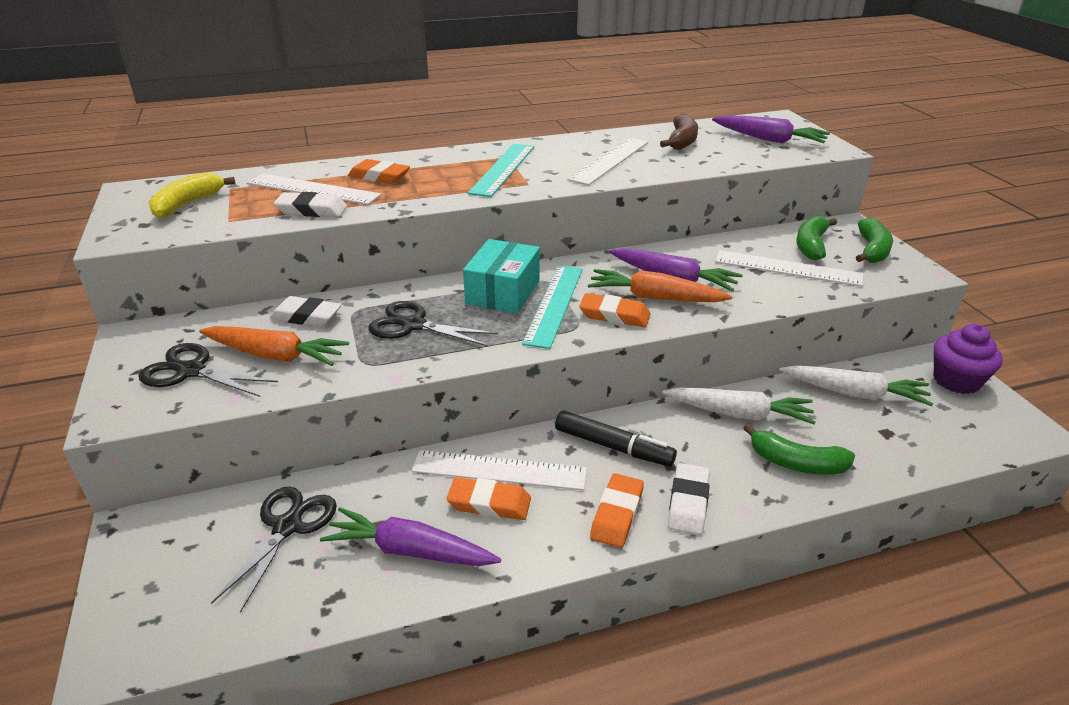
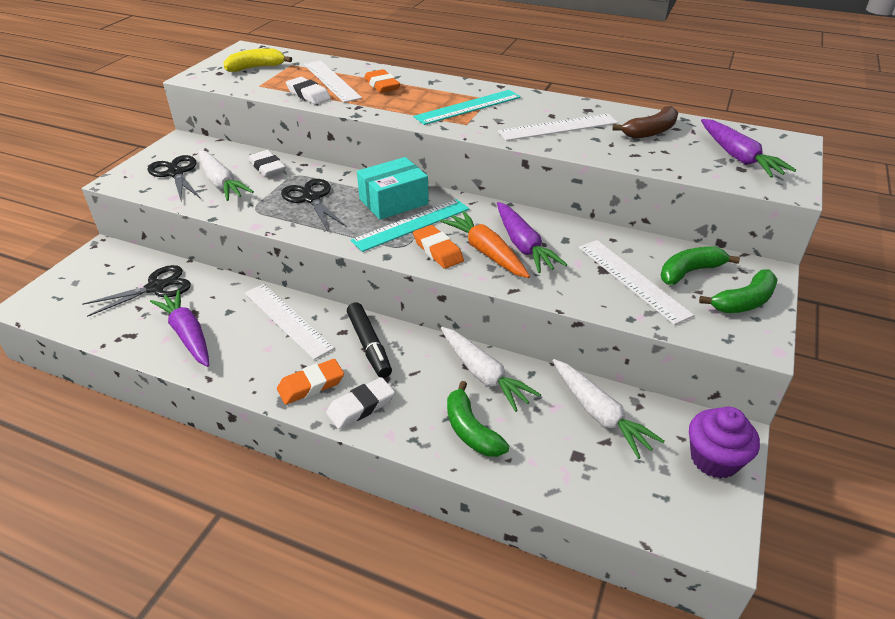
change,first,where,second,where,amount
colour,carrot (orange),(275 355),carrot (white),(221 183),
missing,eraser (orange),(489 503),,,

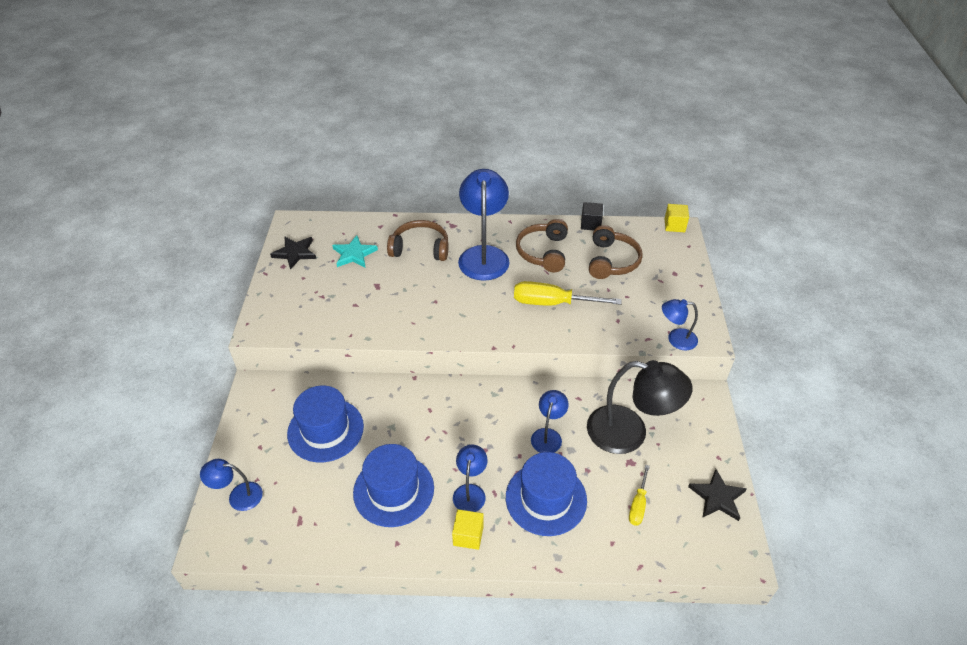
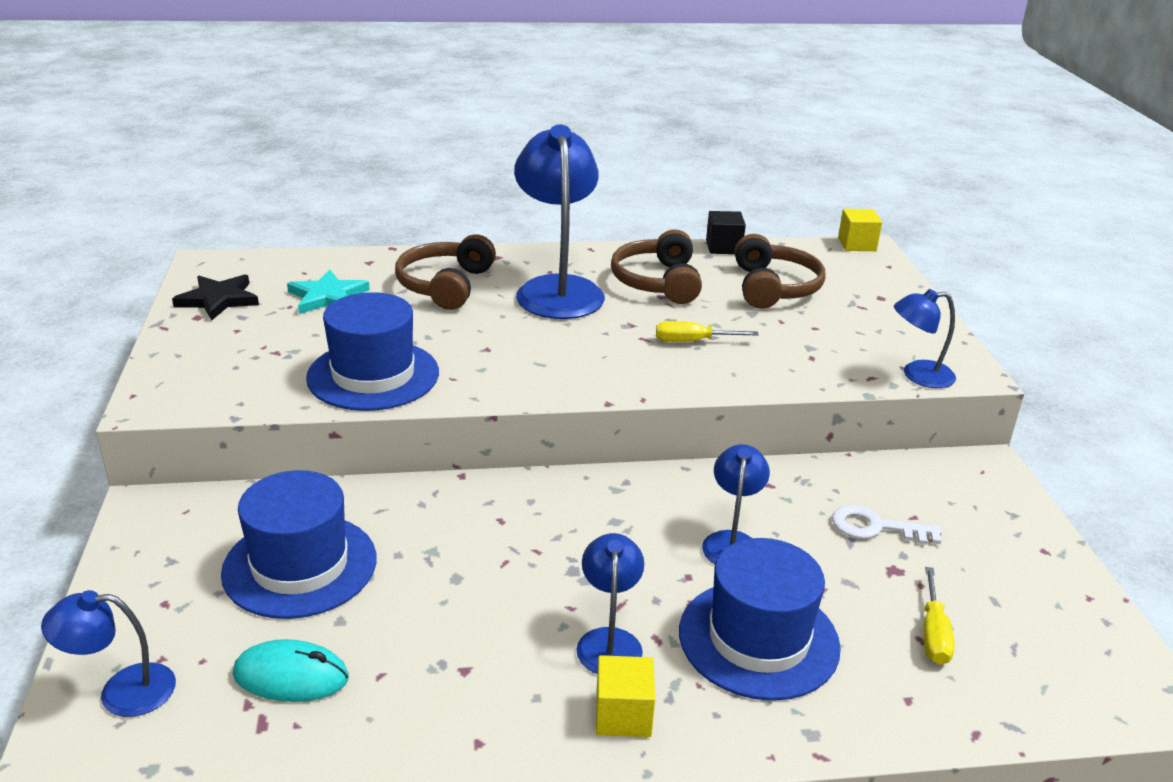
change,first,where,second,where,amount
appeared,,,mouse (turquoise),(291 676),
relocated,hat (blue),(393 490),,(373 375),
spun,headphones (brown),(420 248),,(445 285),75 degrees counterclockwise
size,screwdriver (yellow),(551 303),,(692 341),x0.55
exchanged,lamp (black),(629 433),key (white),(876 527),
missing,star (black),(717 497),,,

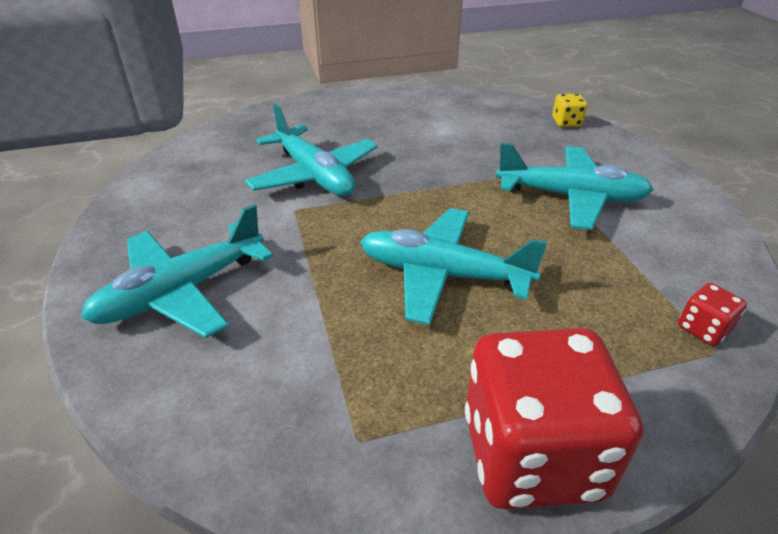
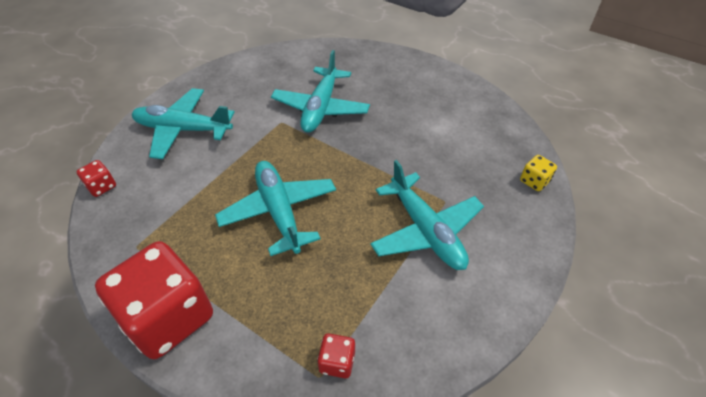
change,first,where,second,where,amount
appeared,,,dice (red),(102 186),

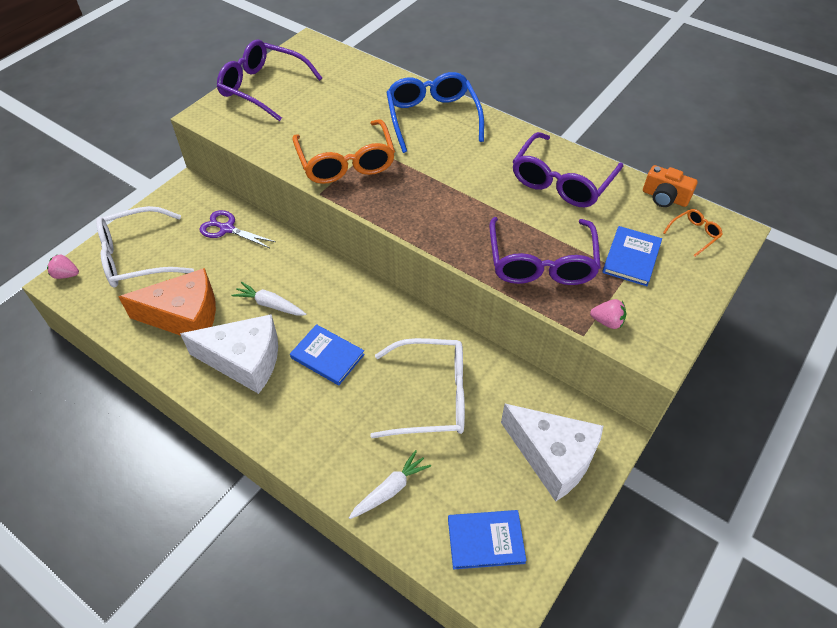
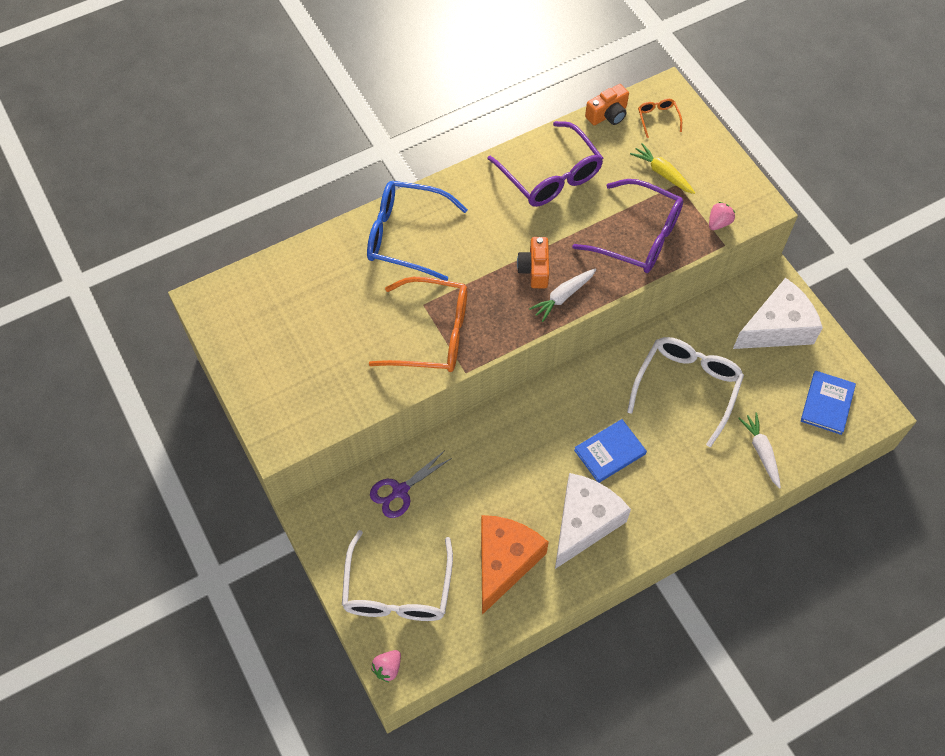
change,first,where,second,where,amount
appeared,,,camera (orange),(534 269),
relocated,carrot (white),(270 304),,(563 296),
exchanged,book (blue),(631 258),carrot (yellow),(662 173),
missing,glasses (purple),(263 88),,,

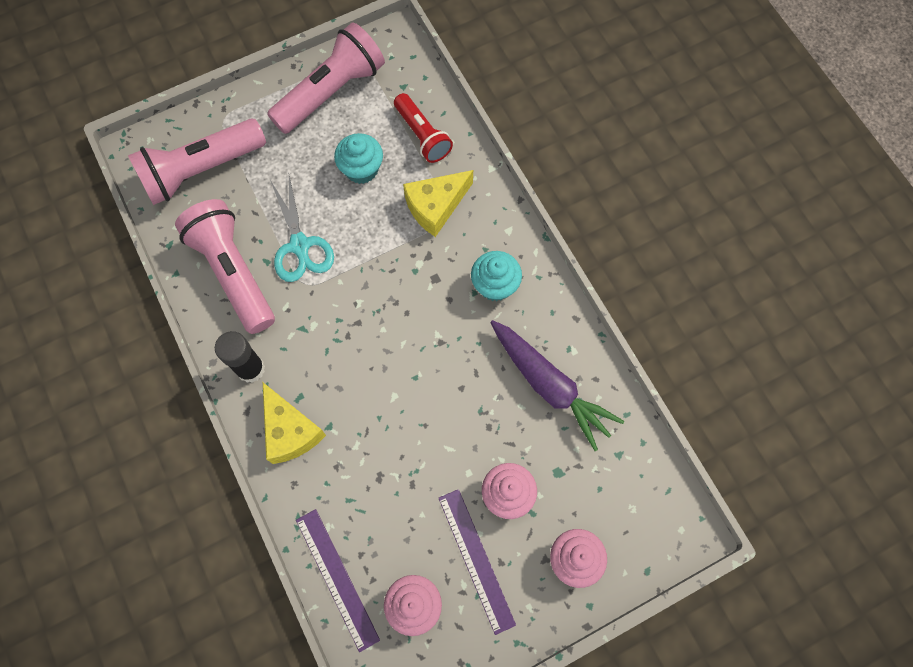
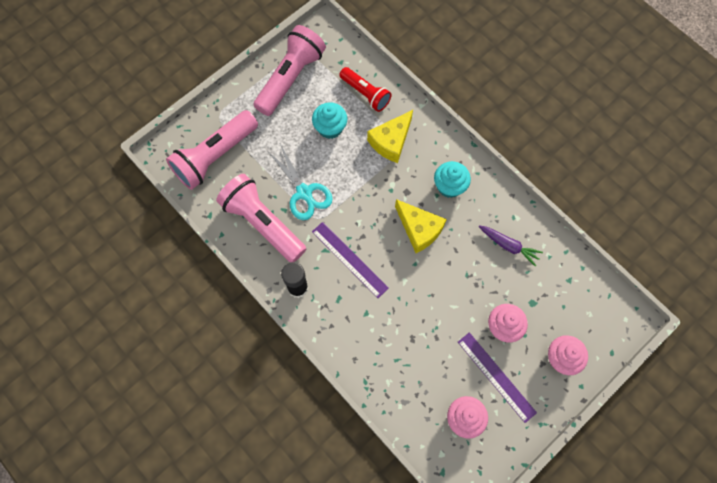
change,first,where,second,where,amount
relocated,ruler (purple),(337 578),,(349 259),
relocated,cheese (yellow),(290 431),,(419 229),
size,carrot (purple),(549 386),,(508 246),x0.58

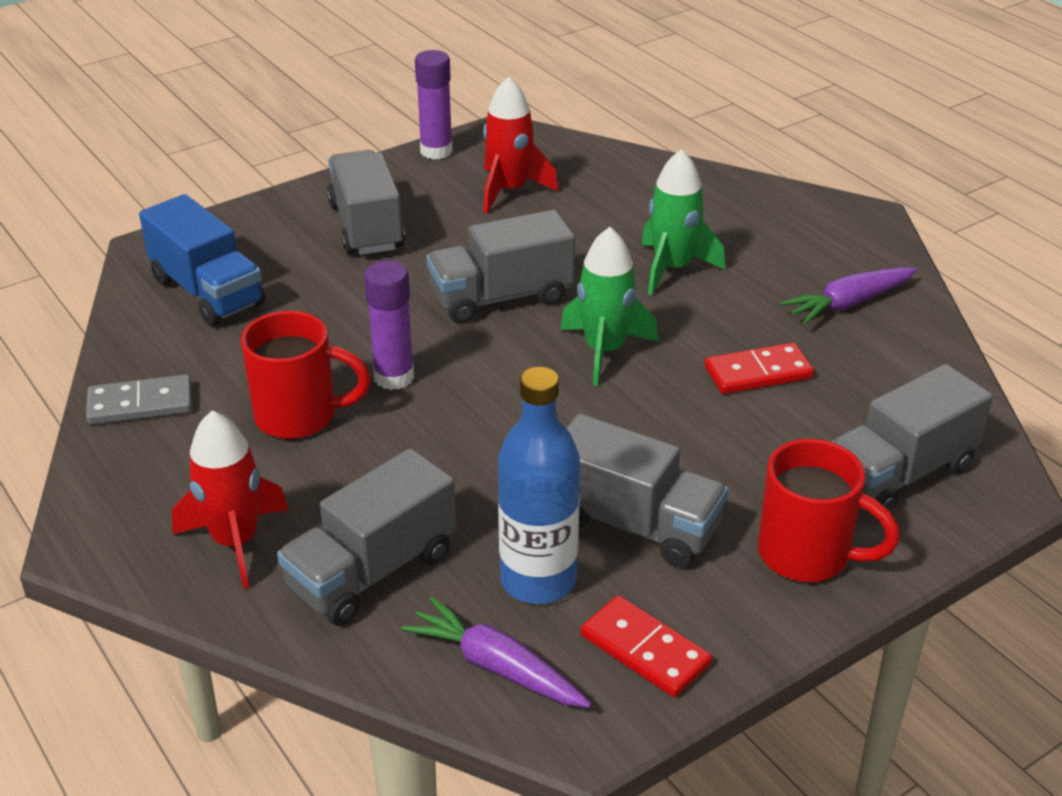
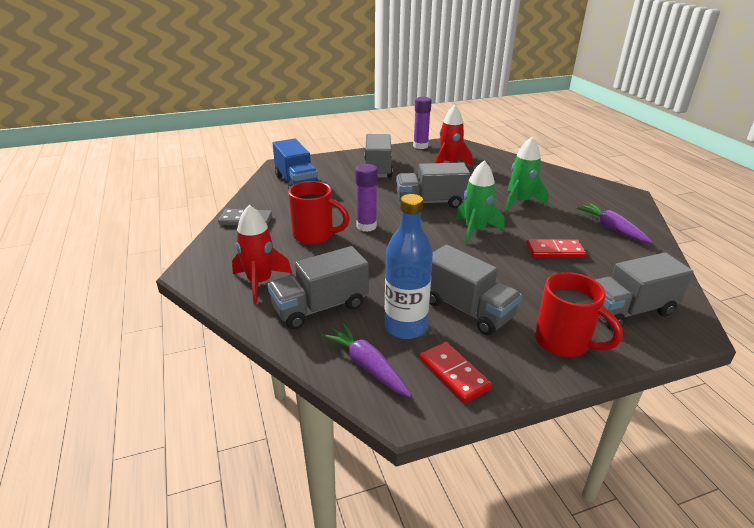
change,first,where,second,where,amount
spun,carrot (purple),(848 303),,(612 228),75 degrees clockwise

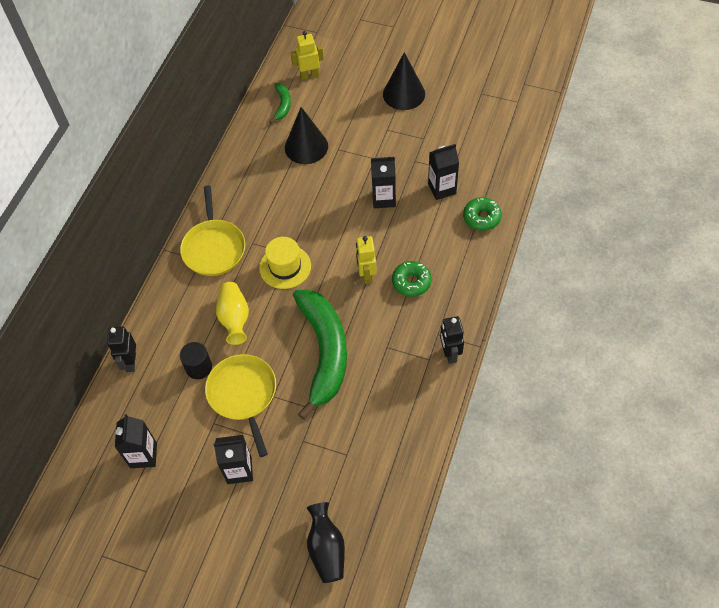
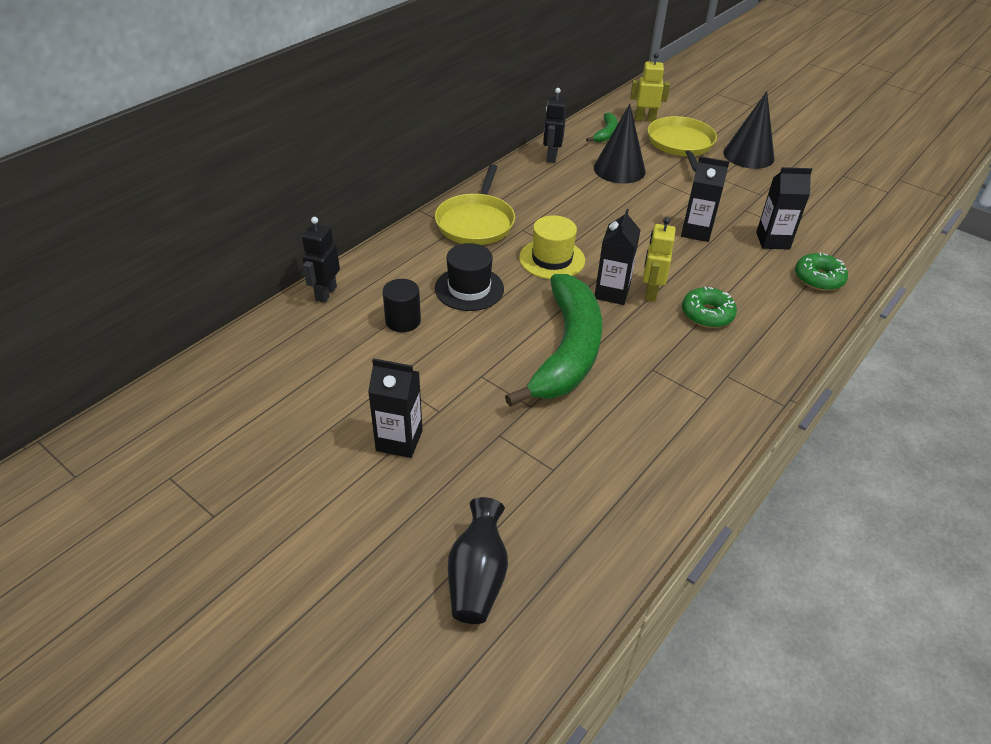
change,first,where,second,where,amount
exchanged,vase (yellow),(234 319),hat (black),(469 288),
relocated,robot (black),(450 353),,(551 157),
relocated,carton (black),(143 455),,(612 293),
relocated,pan (yellow),(243 394),,(680 144),

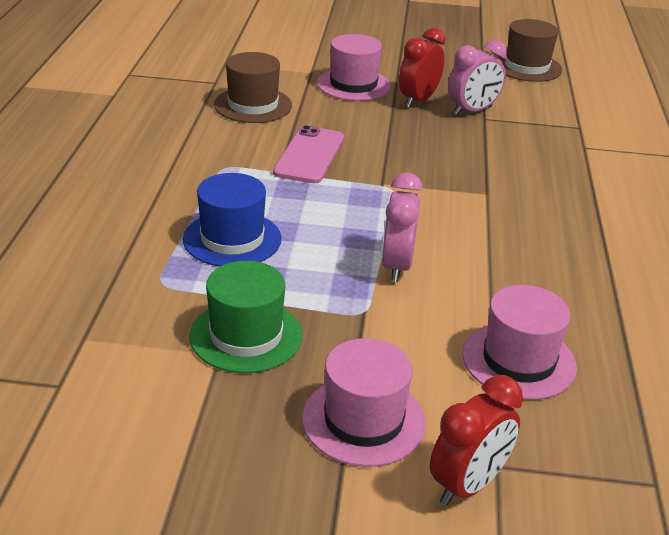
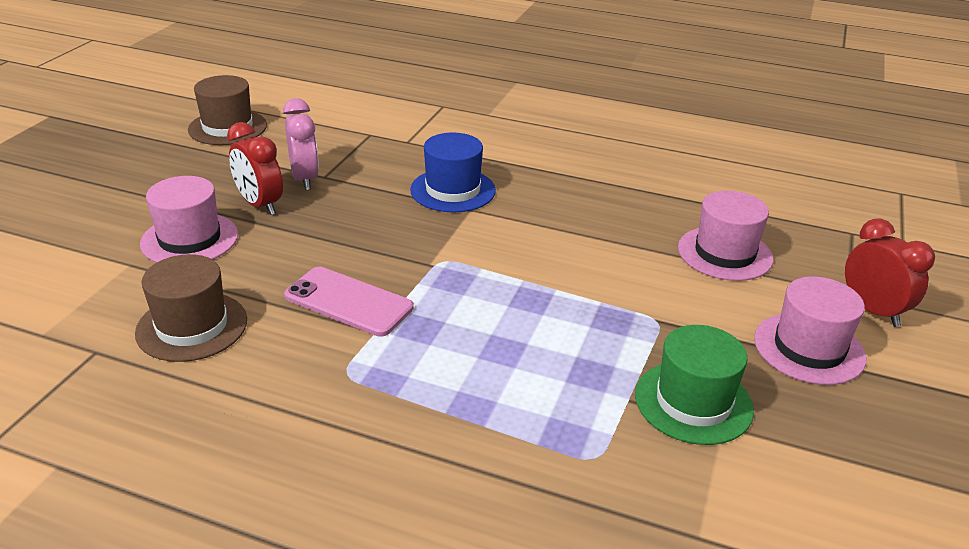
change,first,where,second,where,amount
relocated,hat (blue),(232 239),,(453 190),
missing,clock (pink),(396 266),,,

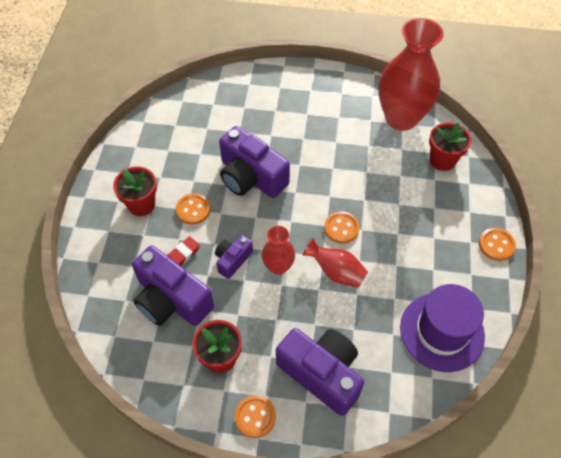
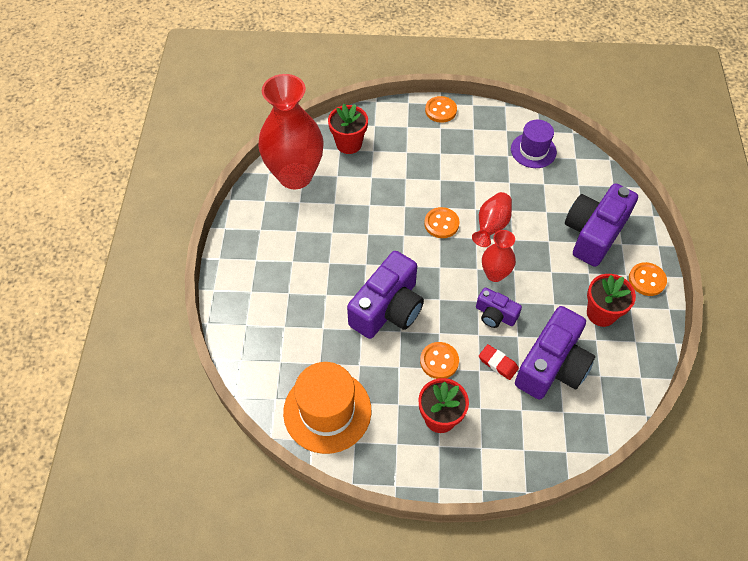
change,first,where,second,where,amount
appeared,,,hat (orange),(327 411),
size,hat (purple),(442 331),,(533 150),x0.64

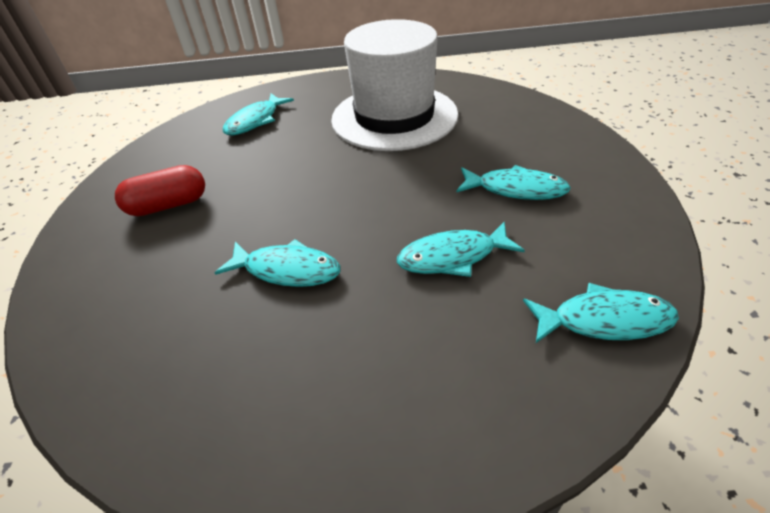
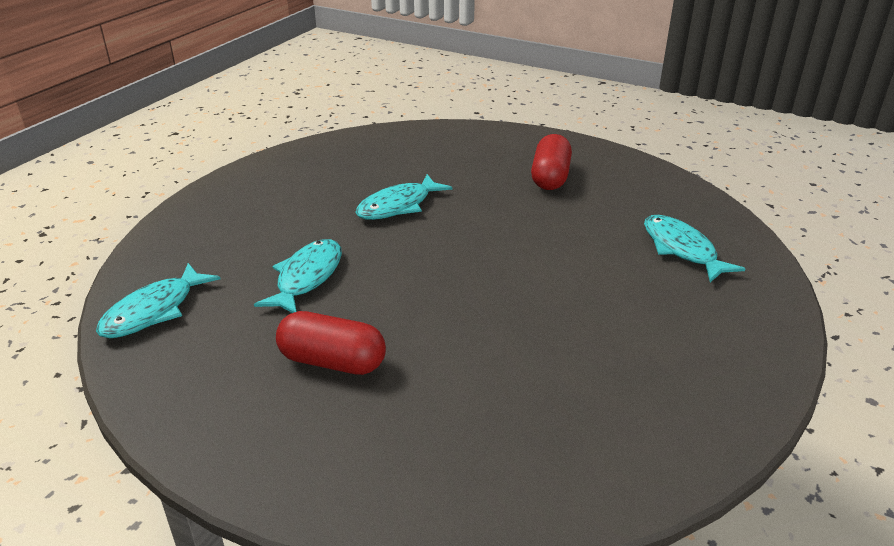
change,first,where,second,where,amount
exchanged,fish (turquoise),(515 189),capsule (red),(332 361),
missing,hat (white),(394 117),,,

